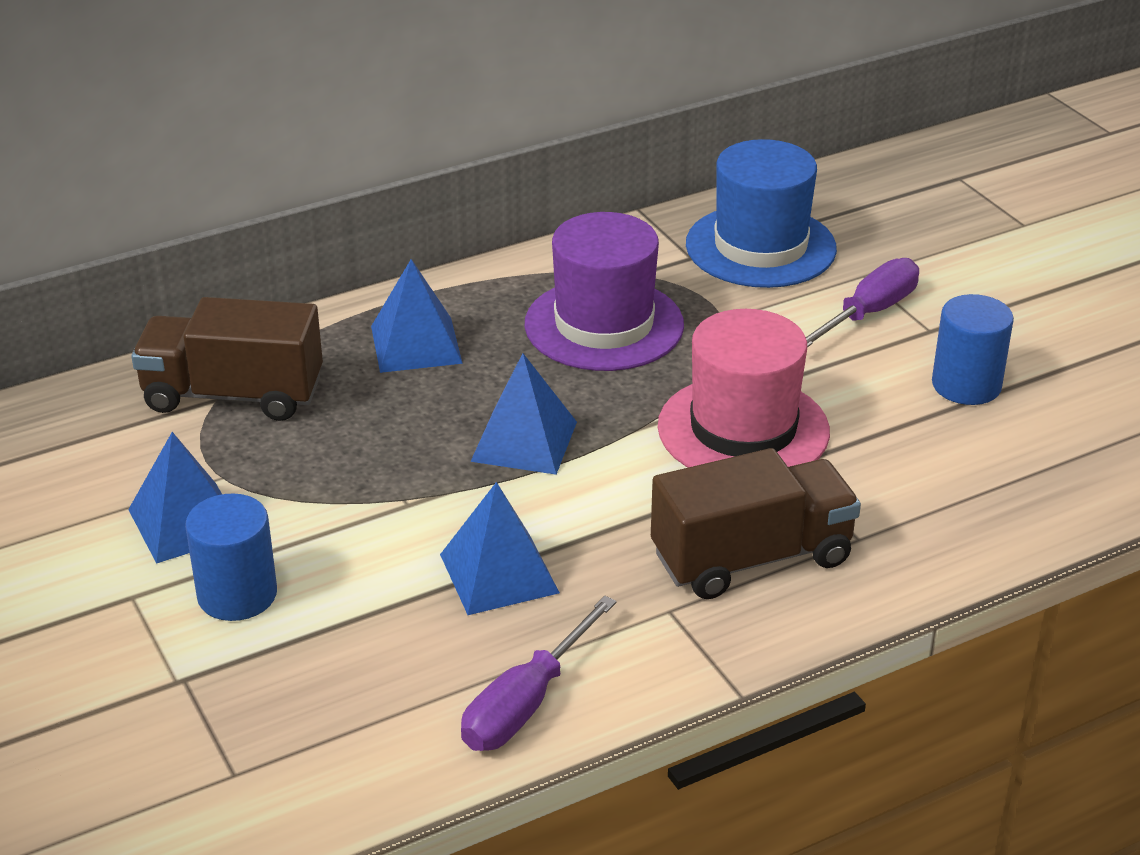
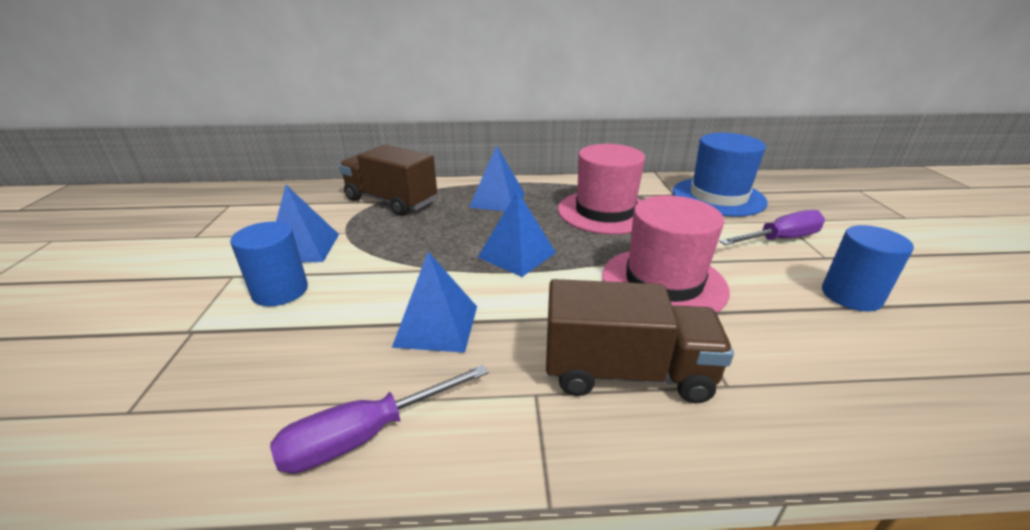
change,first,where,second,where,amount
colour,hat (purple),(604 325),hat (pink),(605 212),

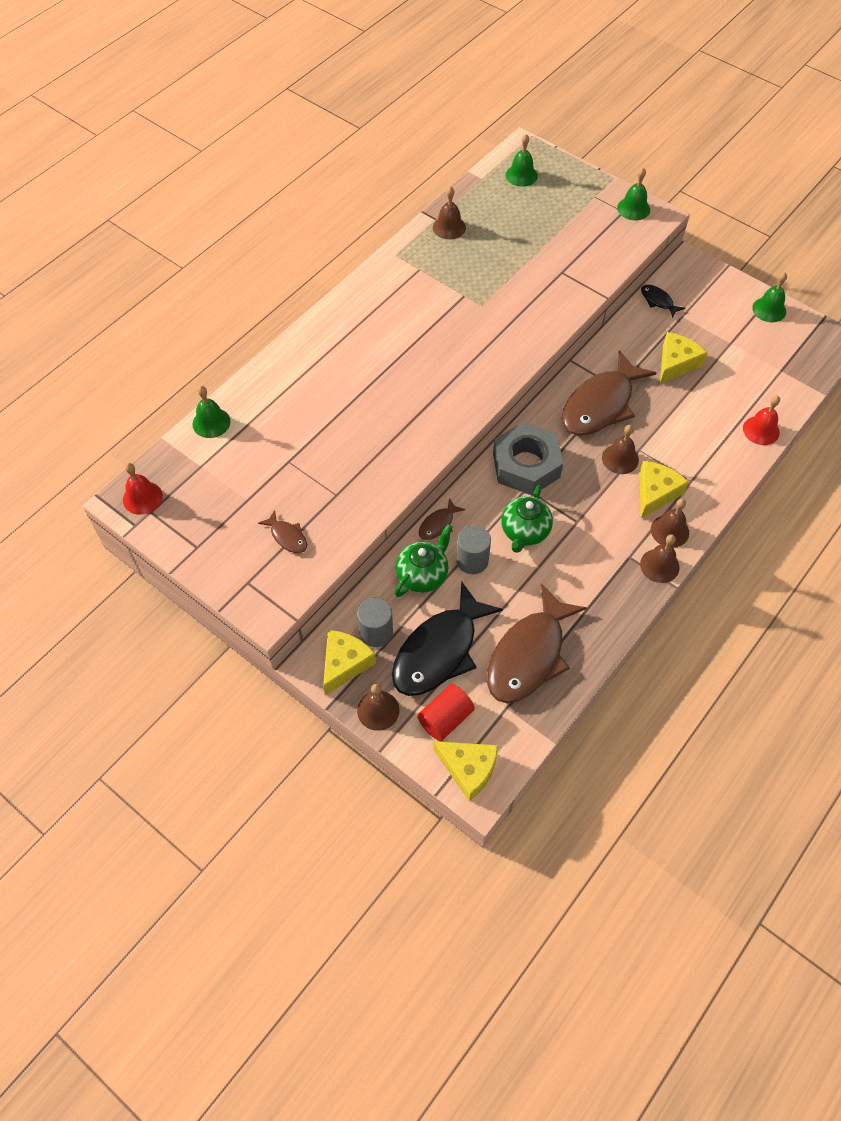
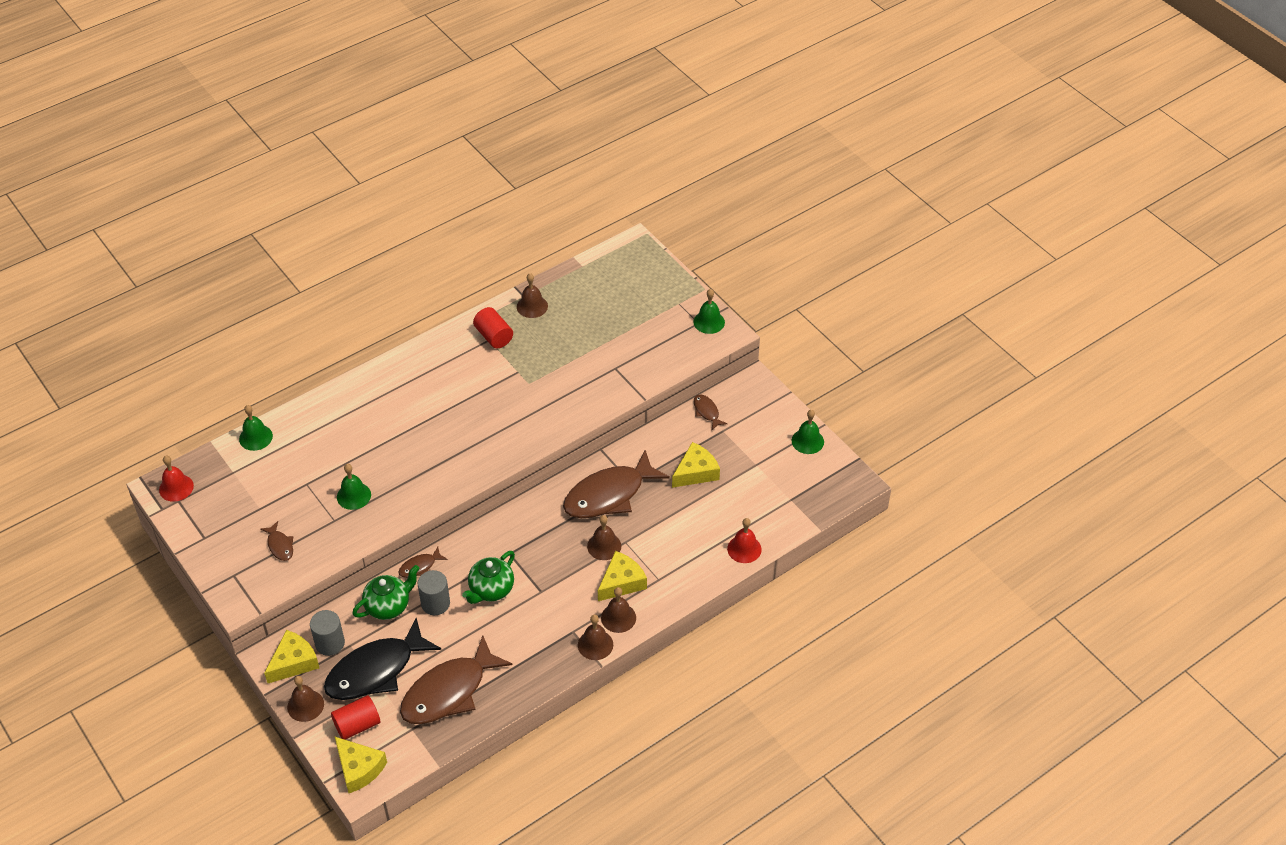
change,first,where,second,where,amount
relocated,bell (green),(521 175),,(353 496),
appeared,,,cylinder (red),(494 336),
colour,fish (black),(658 301),fish (brown),(707 412),
missing,nut (grey),(526 465),,,

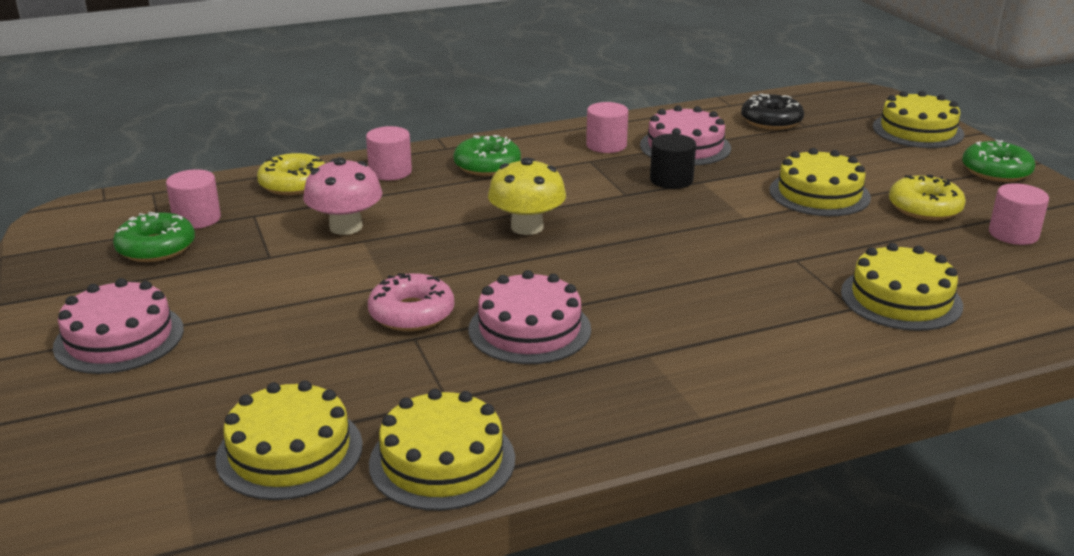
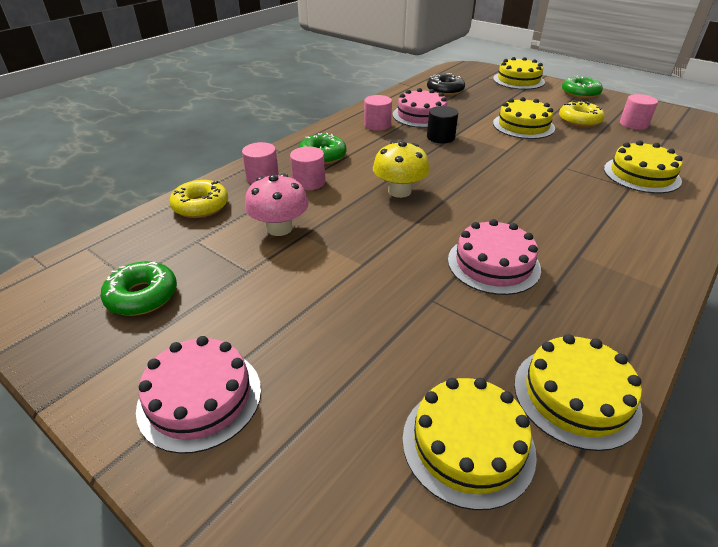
change,first,where,second,where,amount
relocated,cylinder (pink),(197 219),,(309 182),
missing,donut (pink),(411 313),,,

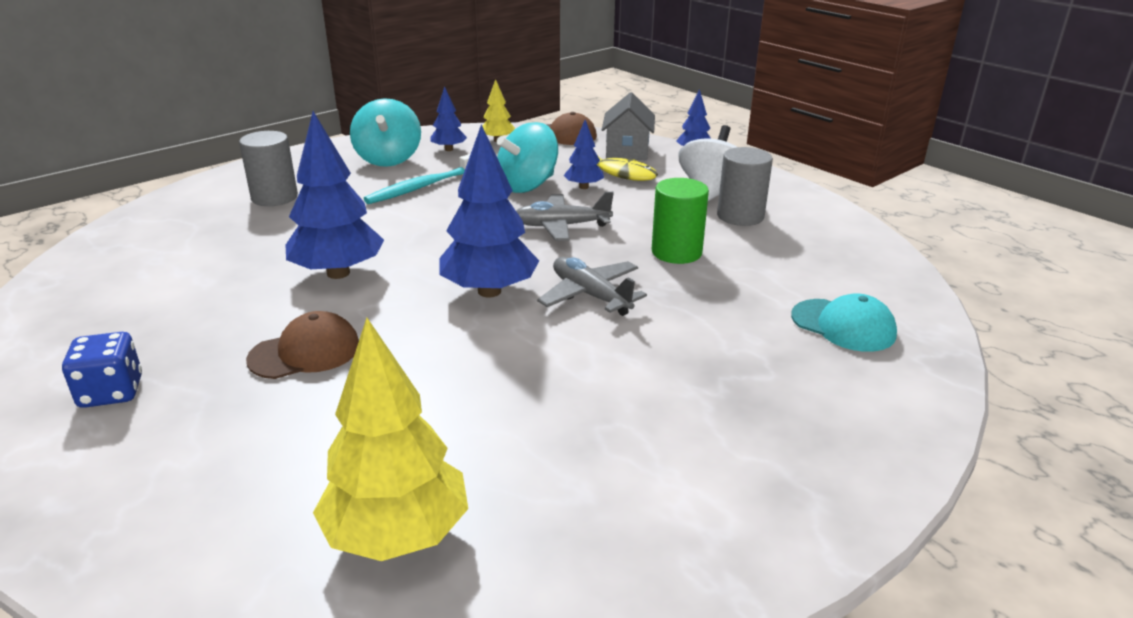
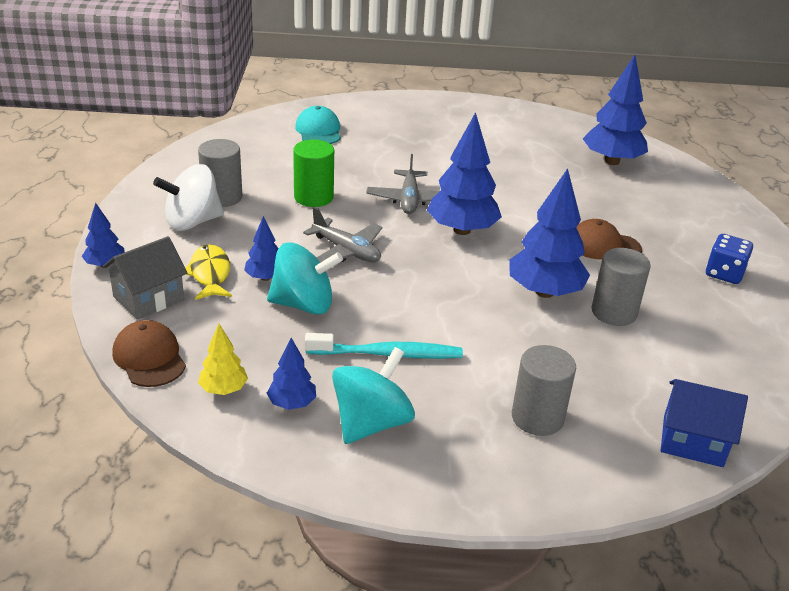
change,first,where,second,where,amount
colour,tree (yellow),(397 535),tree (blue),(611 161),
appeared,,,cylinder (grey),(614 312),
appeared,,,house (blue),(692 441),

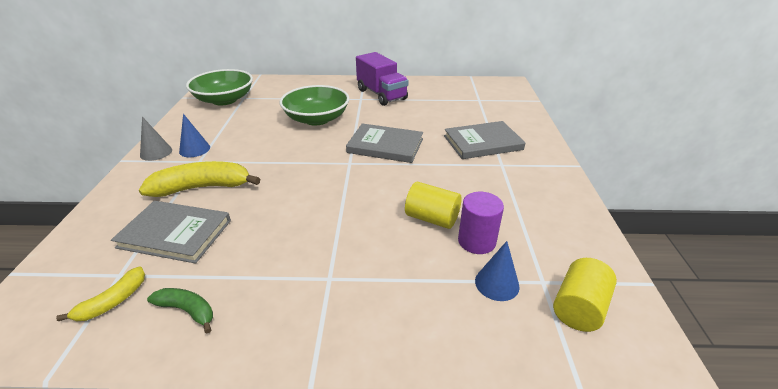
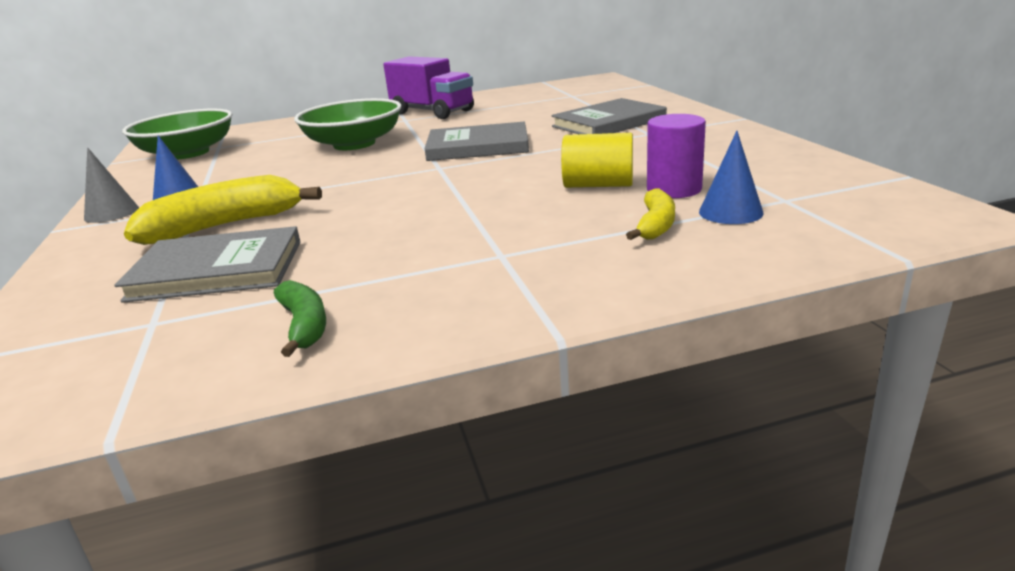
change,first,where,second,where,amount
spun,banana (green),(187 310),,(304 325),60 degrees clockwise
relocated,banana (yellow),(113 301),,(656 225),
missing,cylinder (yellow),(579 307),,,

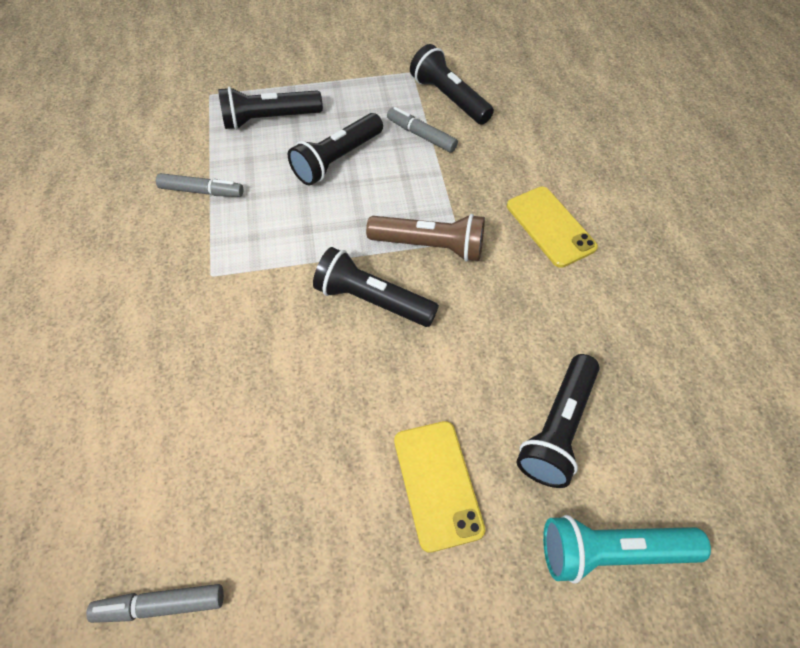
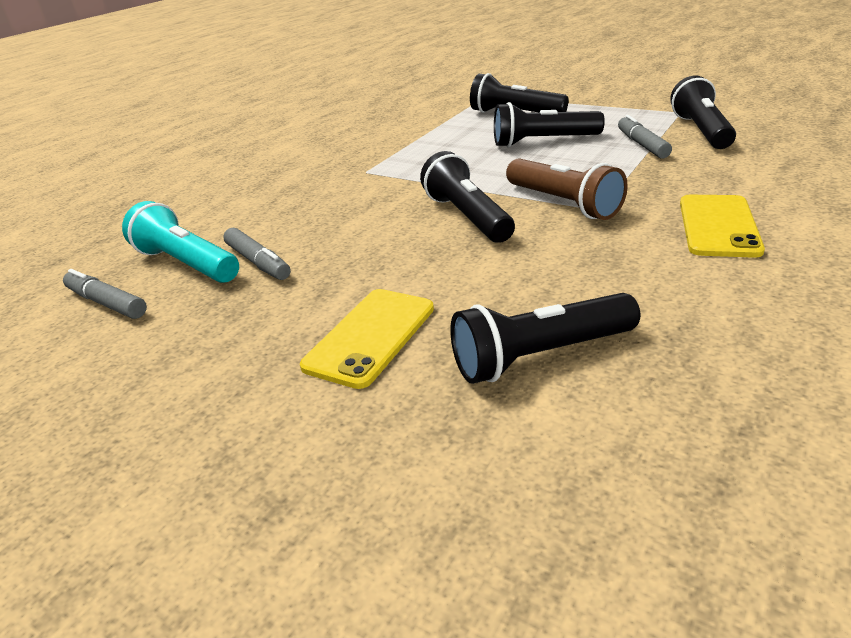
change,first,where,second,where,amount
relocated,flashlight (turquoise),(611 551),,(186 264),
relocated,marker (grey),(202 191),,(258 262),

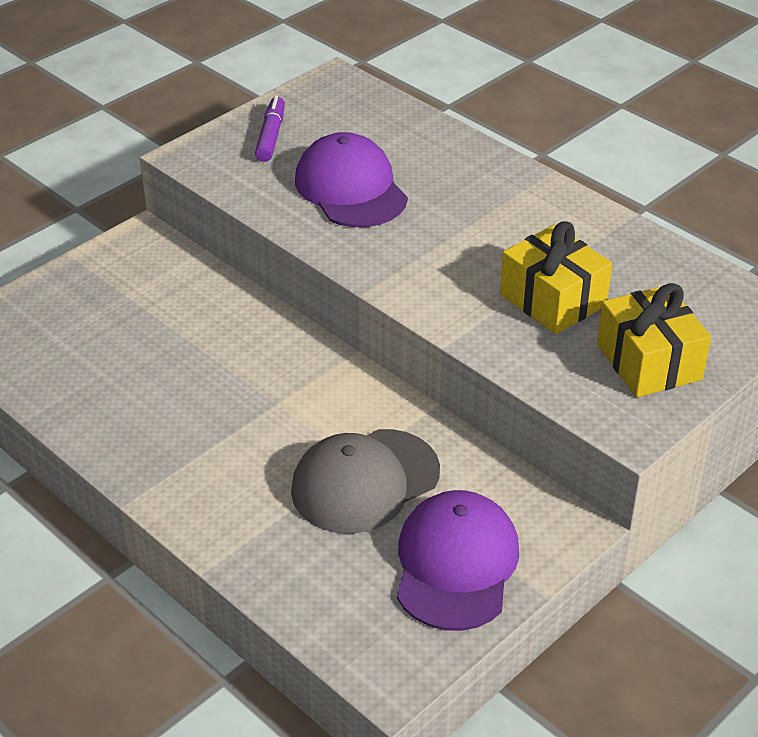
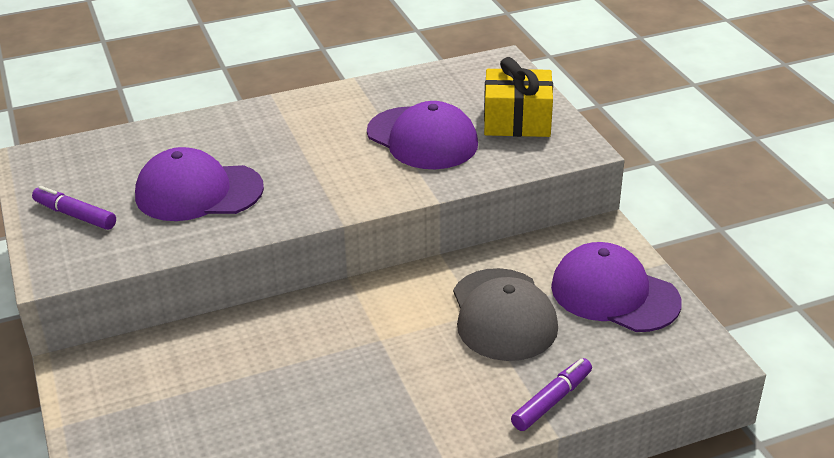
change,first,where,second,where,amount
exchanged,gift (yellow),(553 300),cap (purple),(422 138),
appeared,,,marker (purple),(552 401),

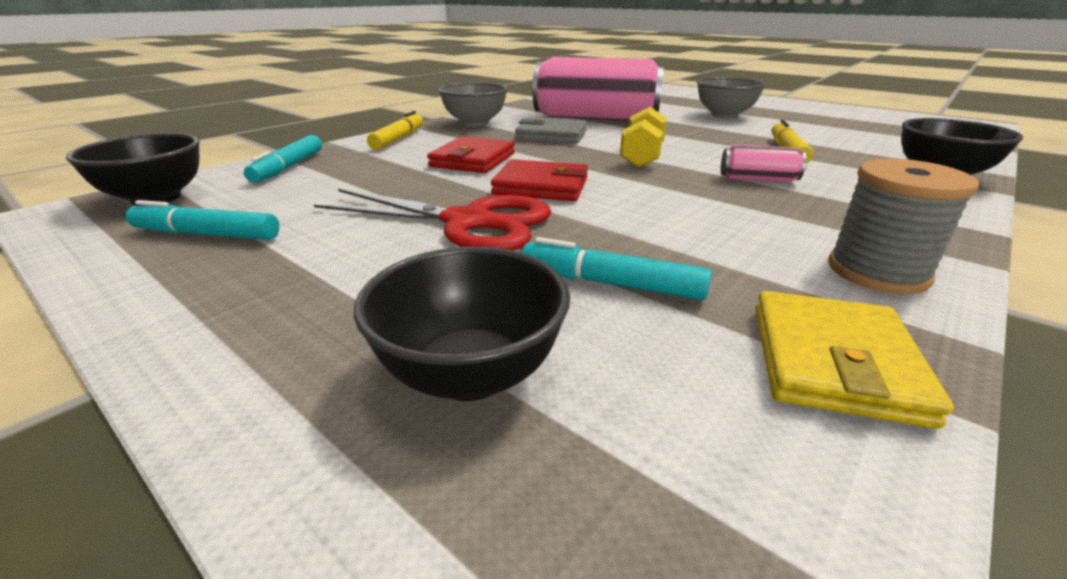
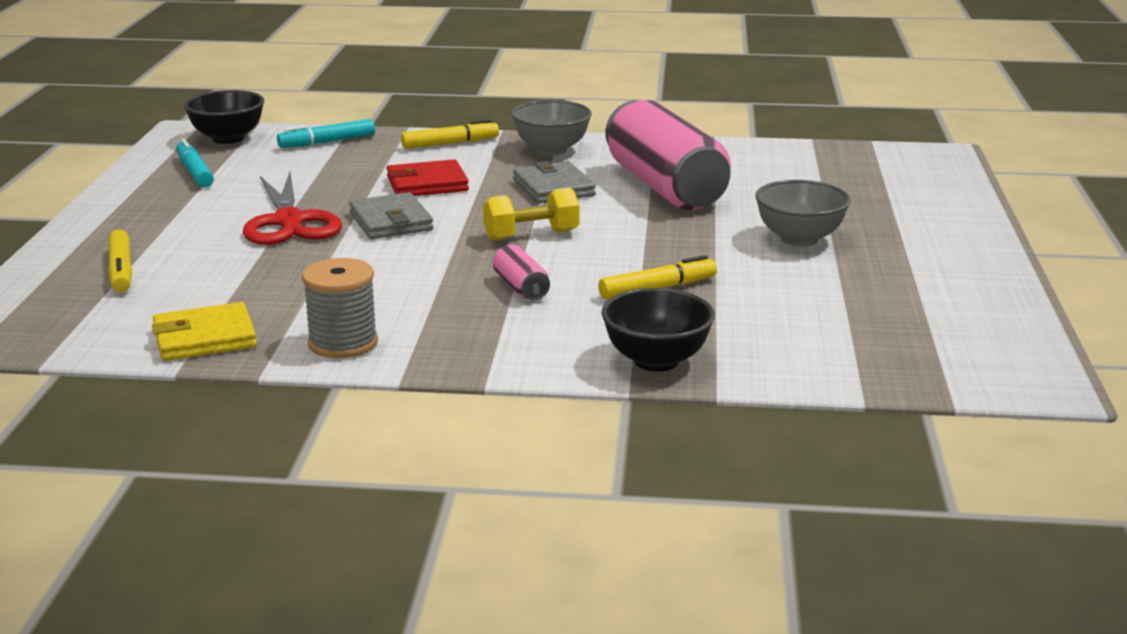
change,first,where,second,where,amount
exchanged,bowl (black),(470 374),marker (yellow),(121 270),
colour,wallet (red),(541 186),wallet (grey),(391 221),
missing,marker (turquoise),(611 284),,,

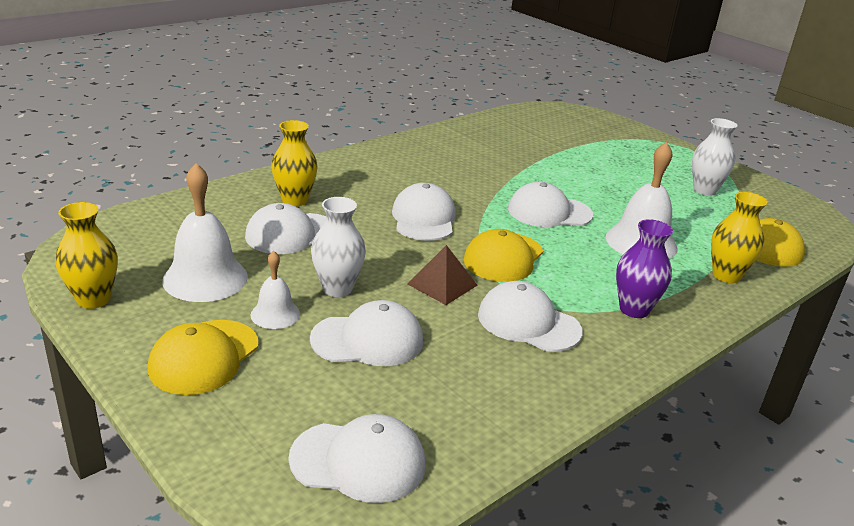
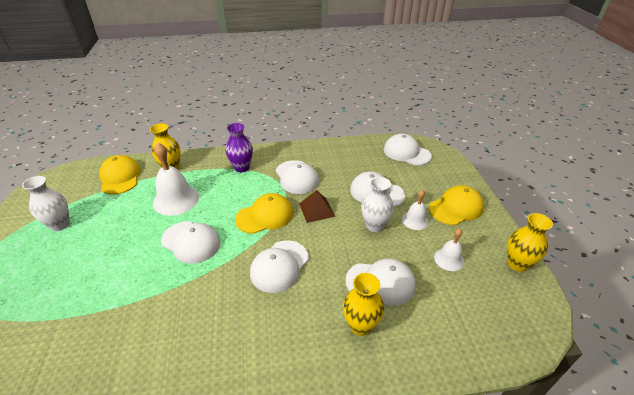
change,first,where,second,where,amount
size,bell (white),(205 278),,(449 259),x0.56

